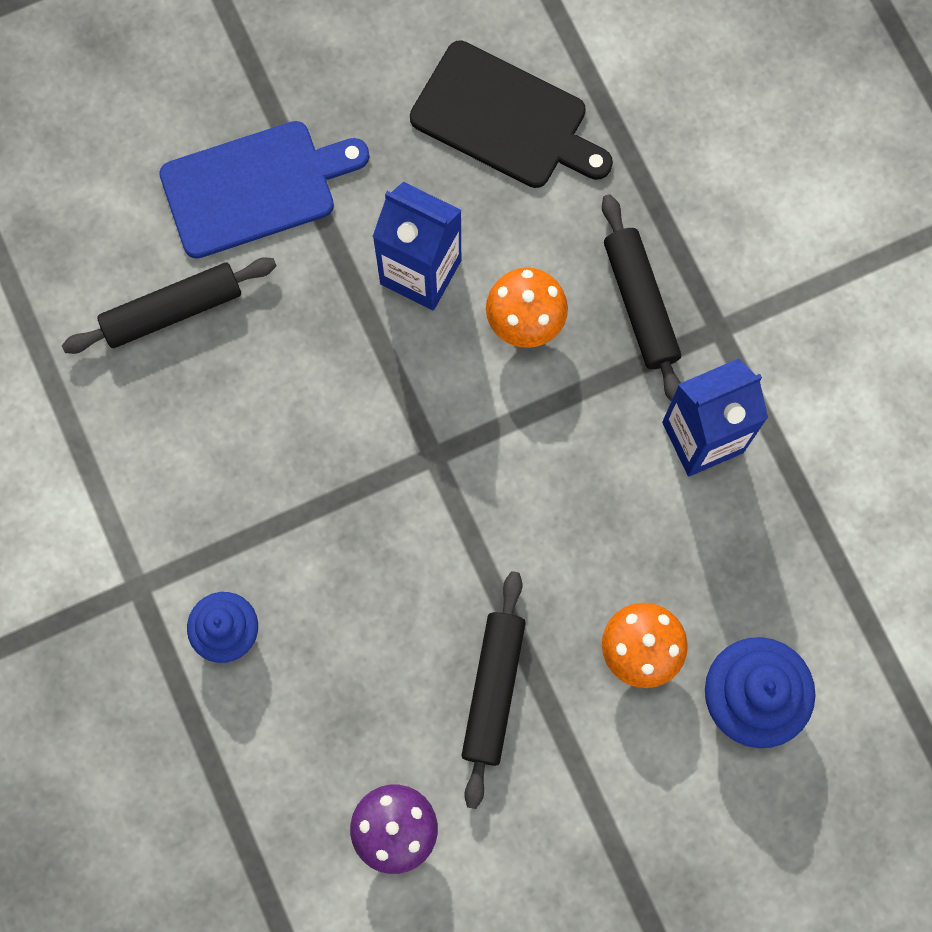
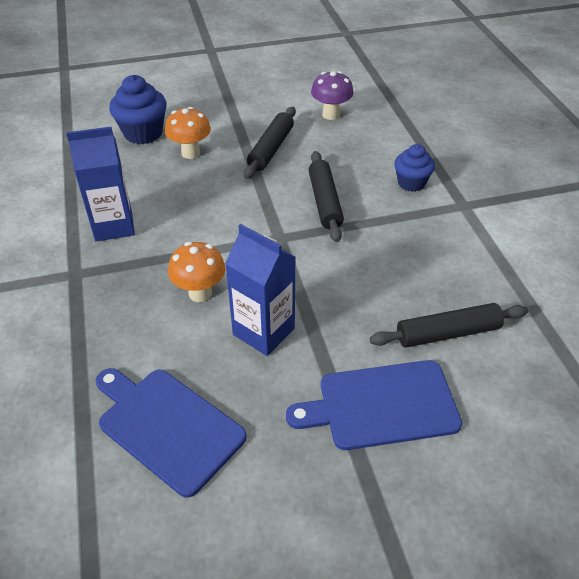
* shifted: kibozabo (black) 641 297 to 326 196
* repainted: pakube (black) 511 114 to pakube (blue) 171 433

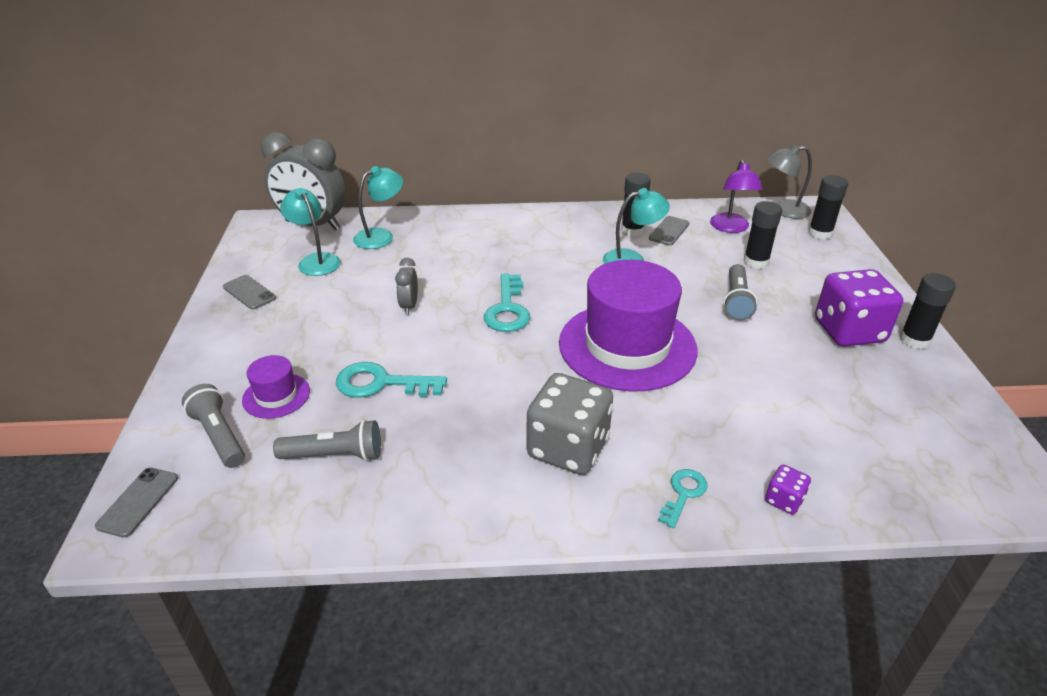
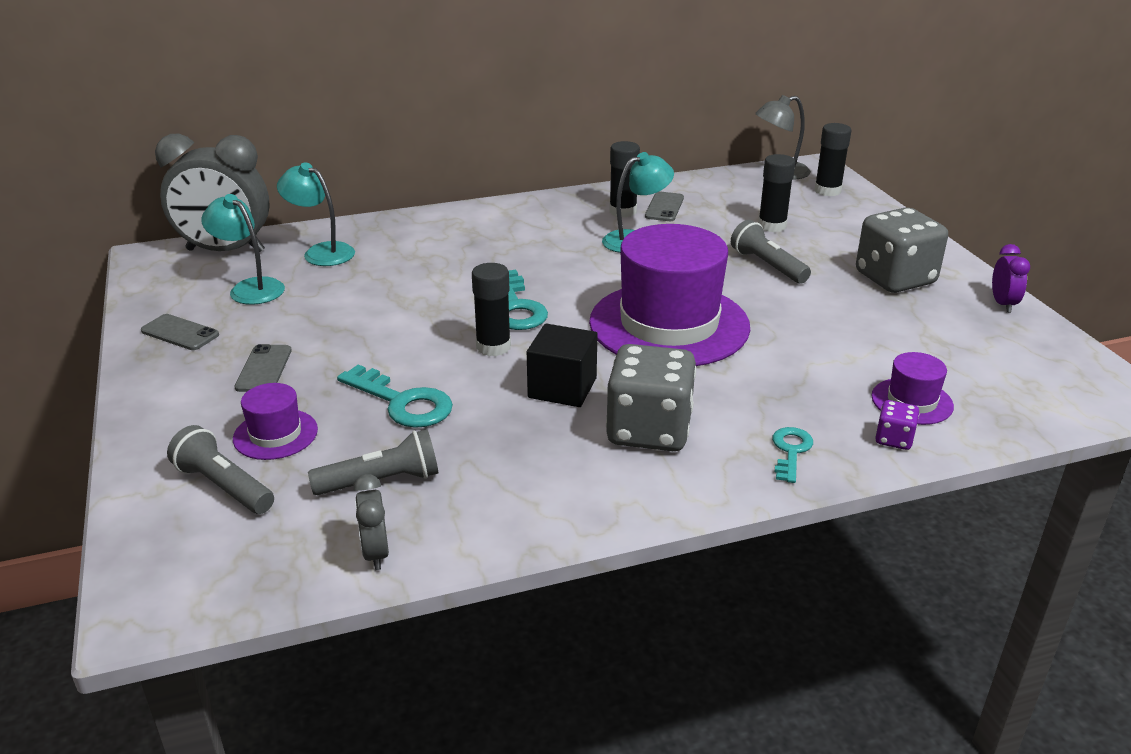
* gone: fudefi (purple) 736 196
* new: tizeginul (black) 562 365
* new: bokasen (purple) 913 388
* new: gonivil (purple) 1011 278
* shifted: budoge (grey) 136 503 to 263 368
* shifted: gonivil (grey) 406 286 to 371 522
* shifted: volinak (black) 928 311 to 491 309
* repainted: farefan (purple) 859 308 to farefan (grey) 902 250
* rotated: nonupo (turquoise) 391 380 = 395 396 135 degrees counterclockwise
* rotated: fudefi (turquoise) 378 207 = 316 214 90 degrees counterclockwise
* rotated: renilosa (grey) 740 292 = 771 252 150 degrees clockwise

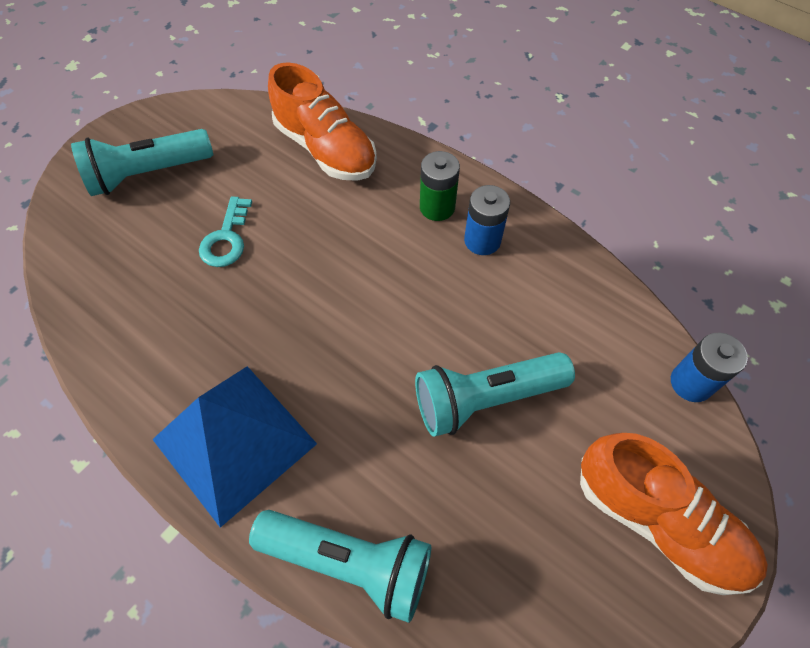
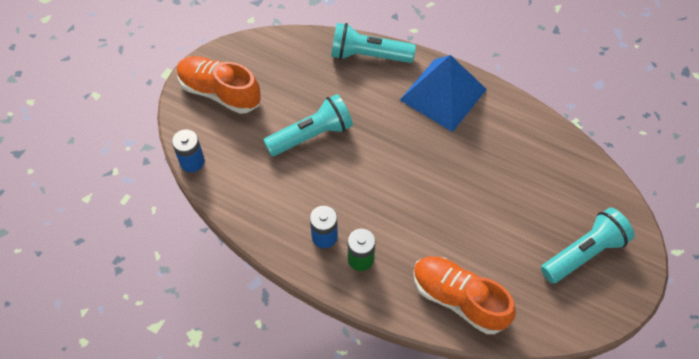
* gone: nonupo (turquoise) 225 231

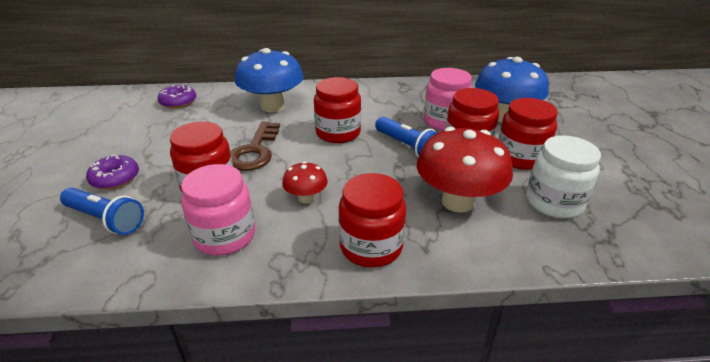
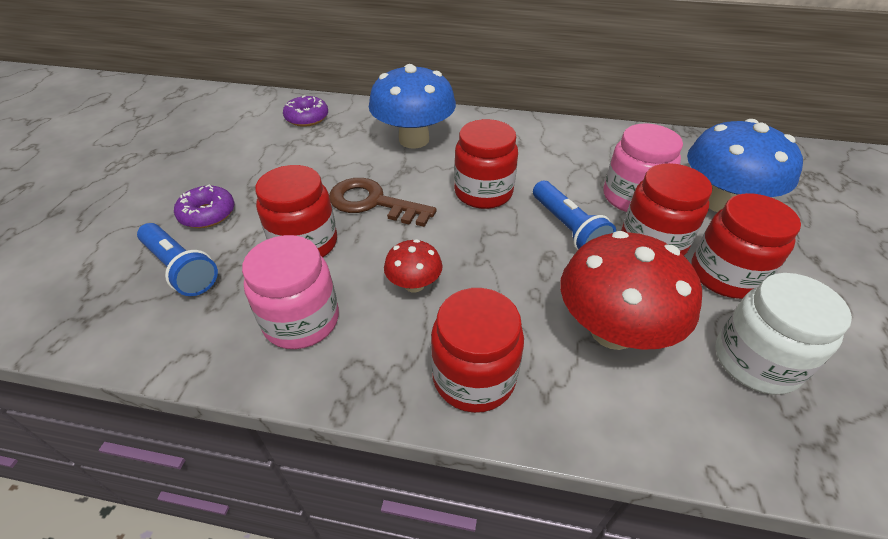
* rotated: nonupo (brown) 255 146 = 383 202 90 degrees clockwise

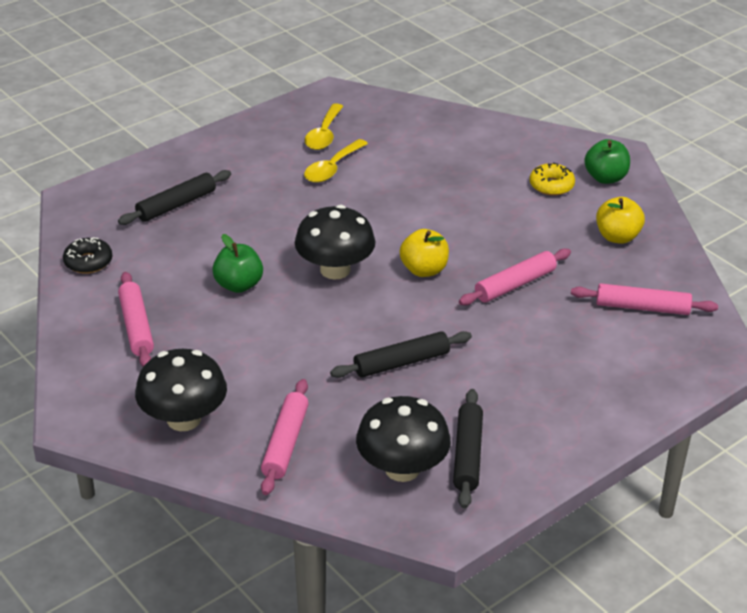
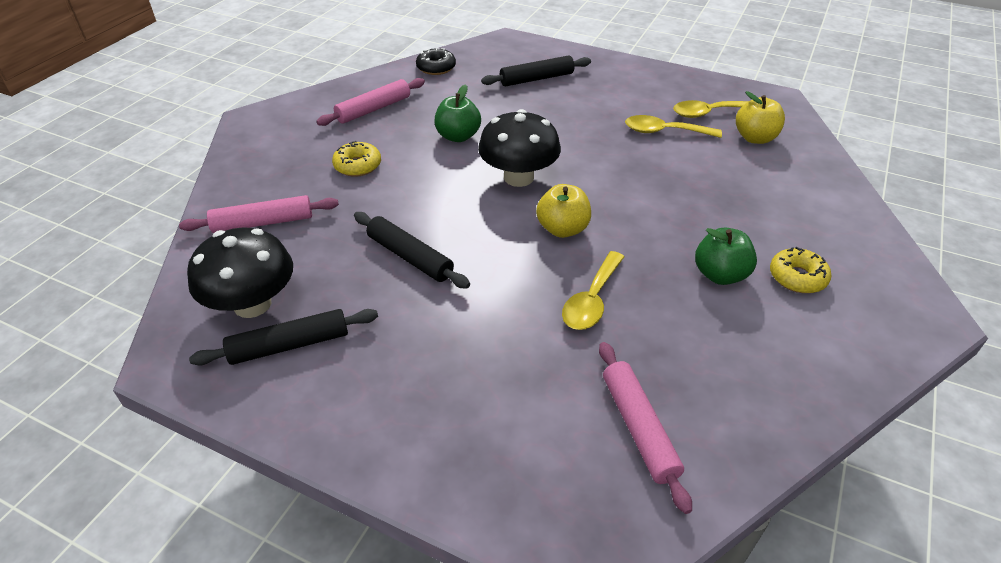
* gone: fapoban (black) 181 390
* new: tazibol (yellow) 356 159
* shifted: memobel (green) 607 161 to 726 256
* shifted: memobel (yellow) 620 220 to 760 117
* swapped: kibozabo (pink) 515 277 to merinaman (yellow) 593 290
* rotated: kibozabo (black) 174 197 = 536 71 45 degrees counterclockwise

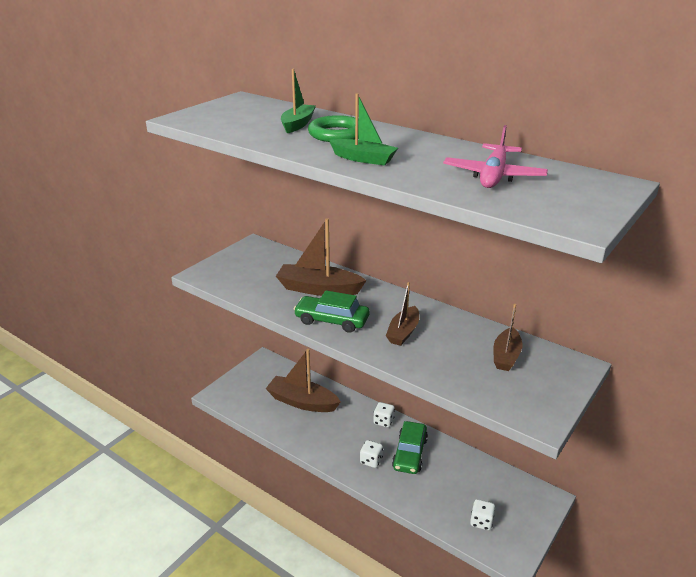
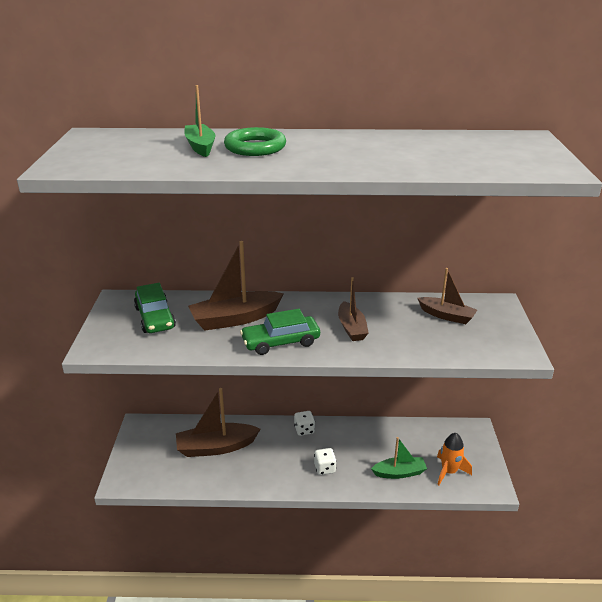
* gone: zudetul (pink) 495 156
* shifted: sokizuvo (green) 363 129 to 399 458
* shifted: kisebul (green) 410 447 to 155 308
* swapped: farefan (white) 482 514 to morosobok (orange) 454 459
* rotated: sokizuvo (brown) 508 337 = 447 296 45 degrees counterclockwise

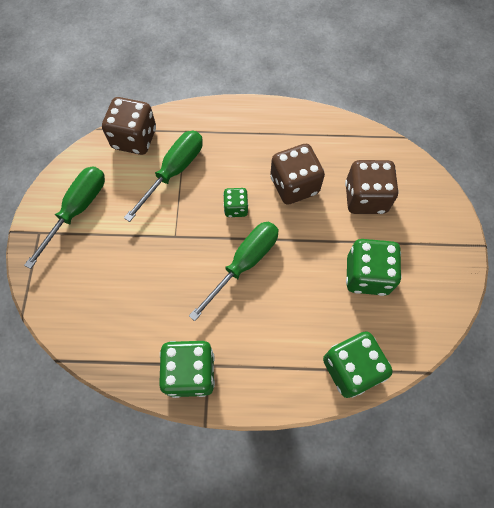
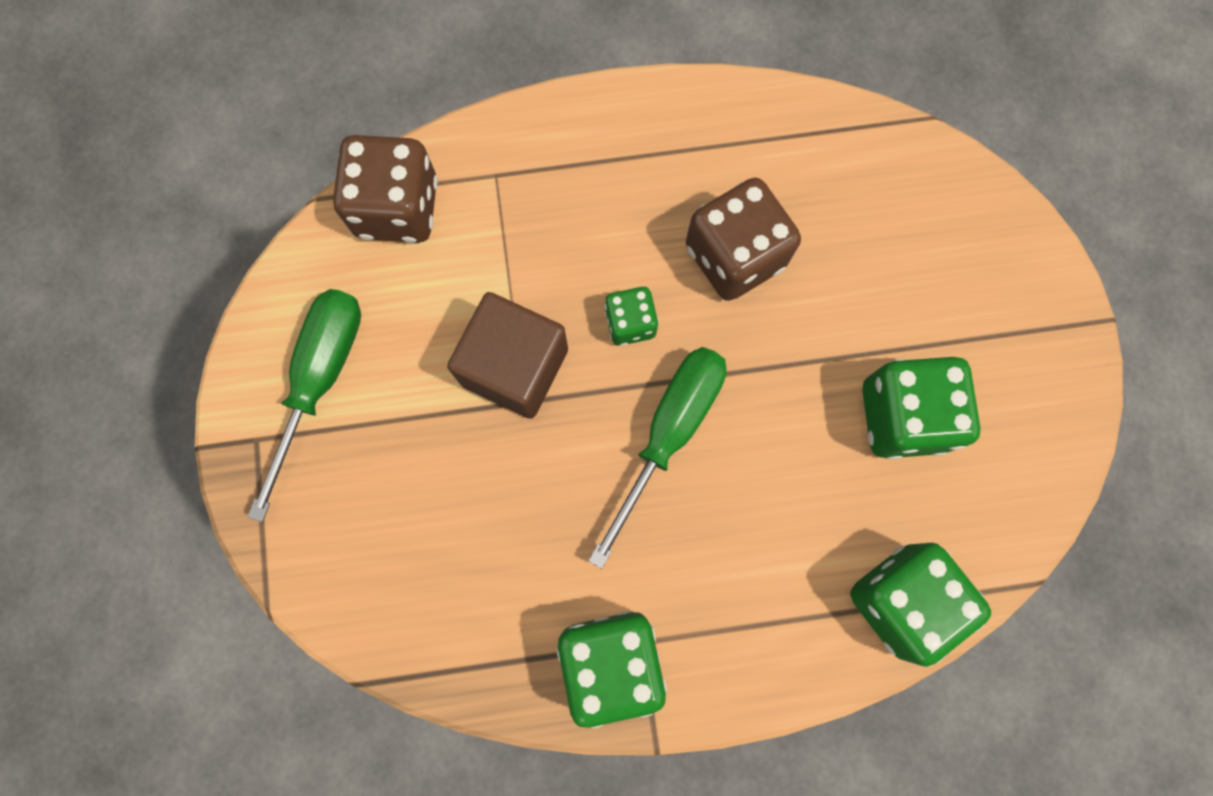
* gone: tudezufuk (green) 163 176
* gone: farefan (brown) 372 187
* new: tizeginul (brown) 507 355

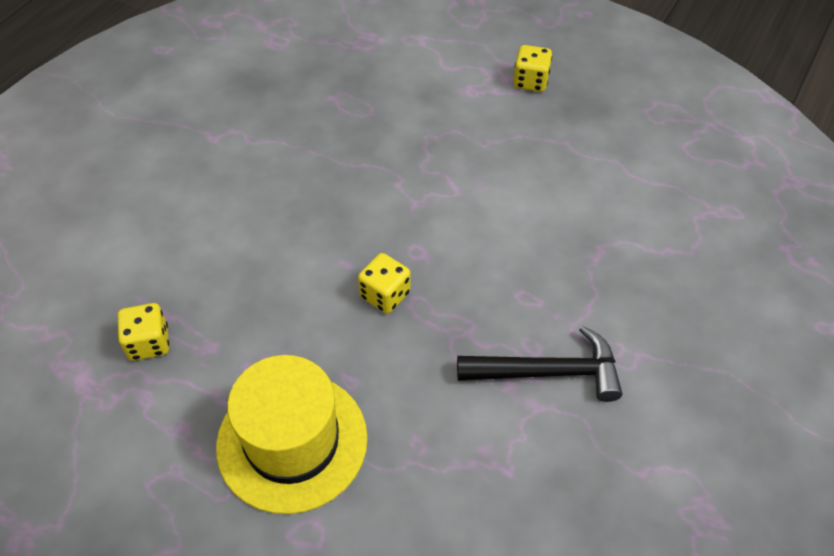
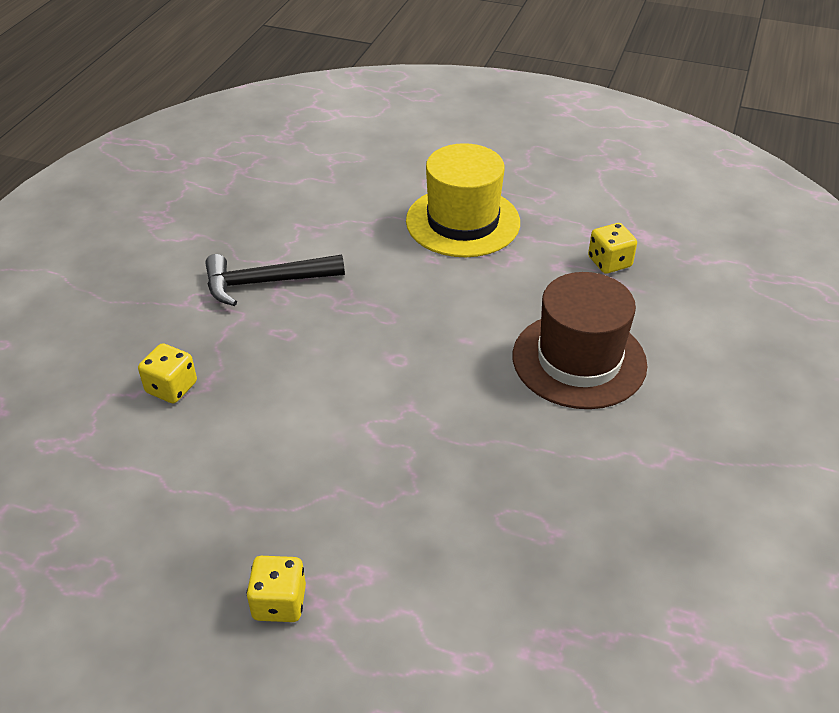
* new: bokasen (brown) 580 340
* shifted: farefan (yellow) 384 283 to 167 373

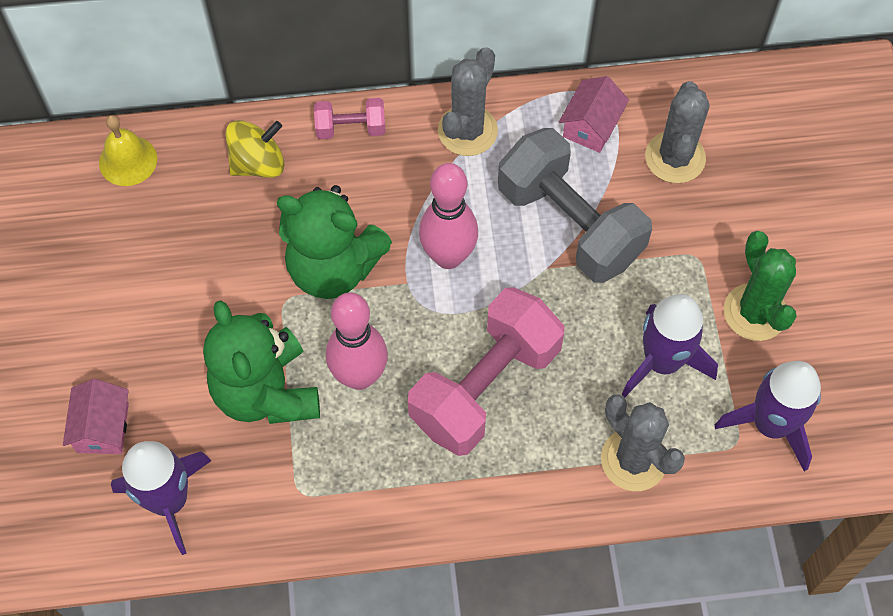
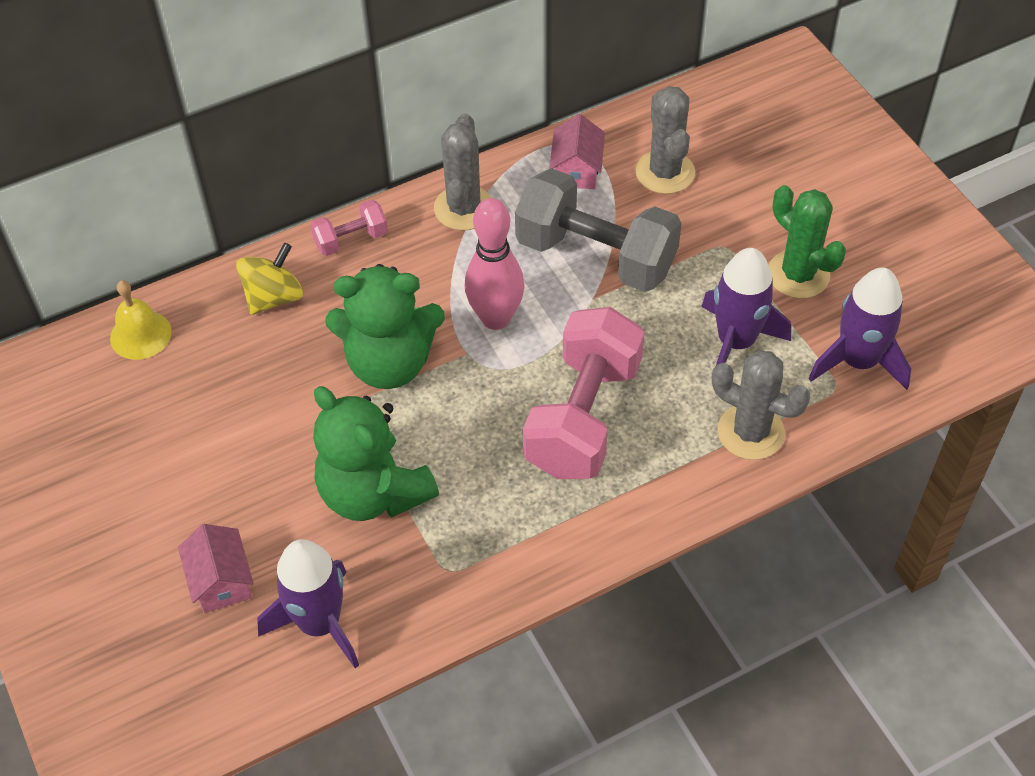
* gone: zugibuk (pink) 357 341

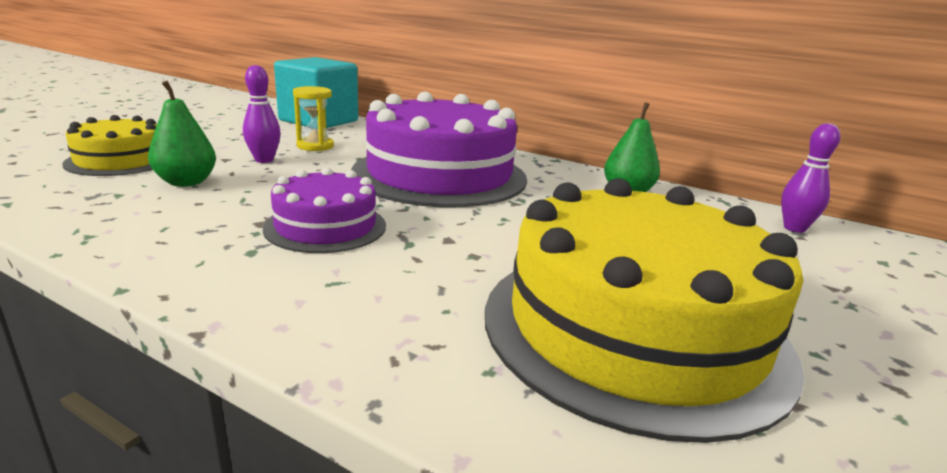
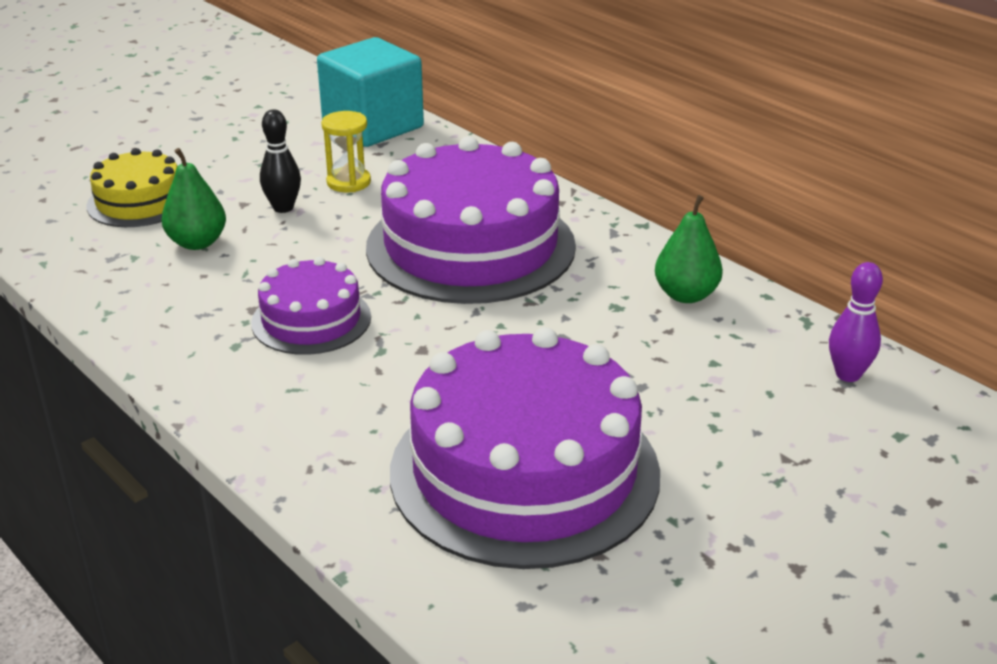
* repainted: zugibuk (purple) 262 114 to zugibuk (black) 280 161
* repainted: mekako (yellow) 644 310 to mekako (purple) 525 448

